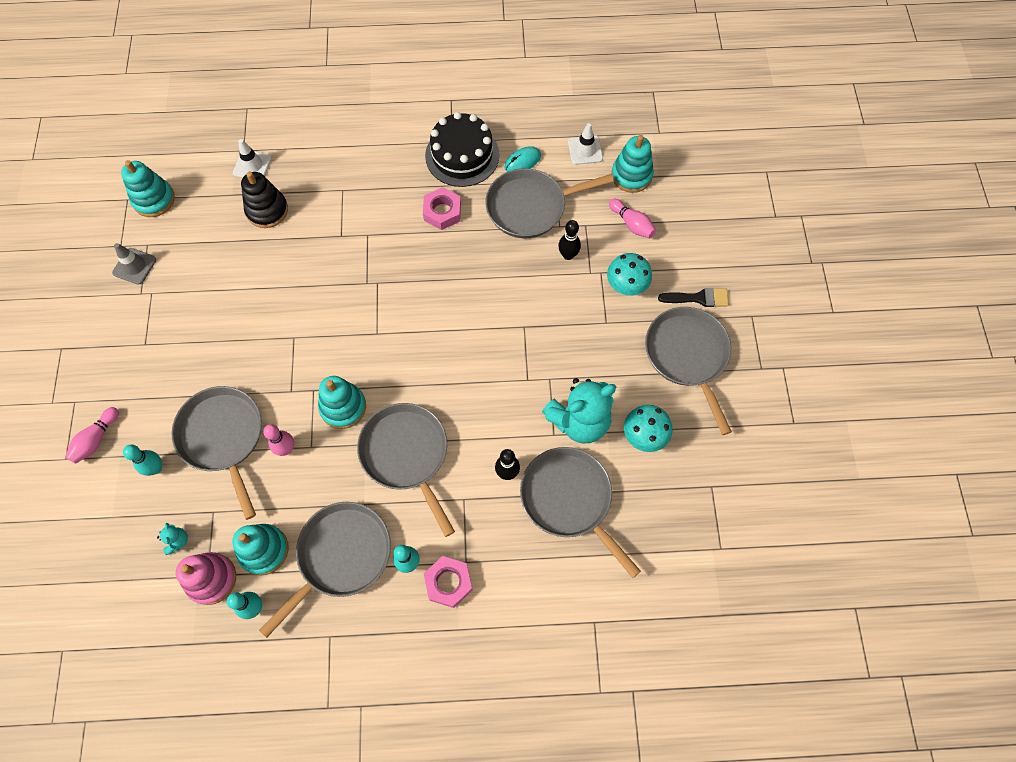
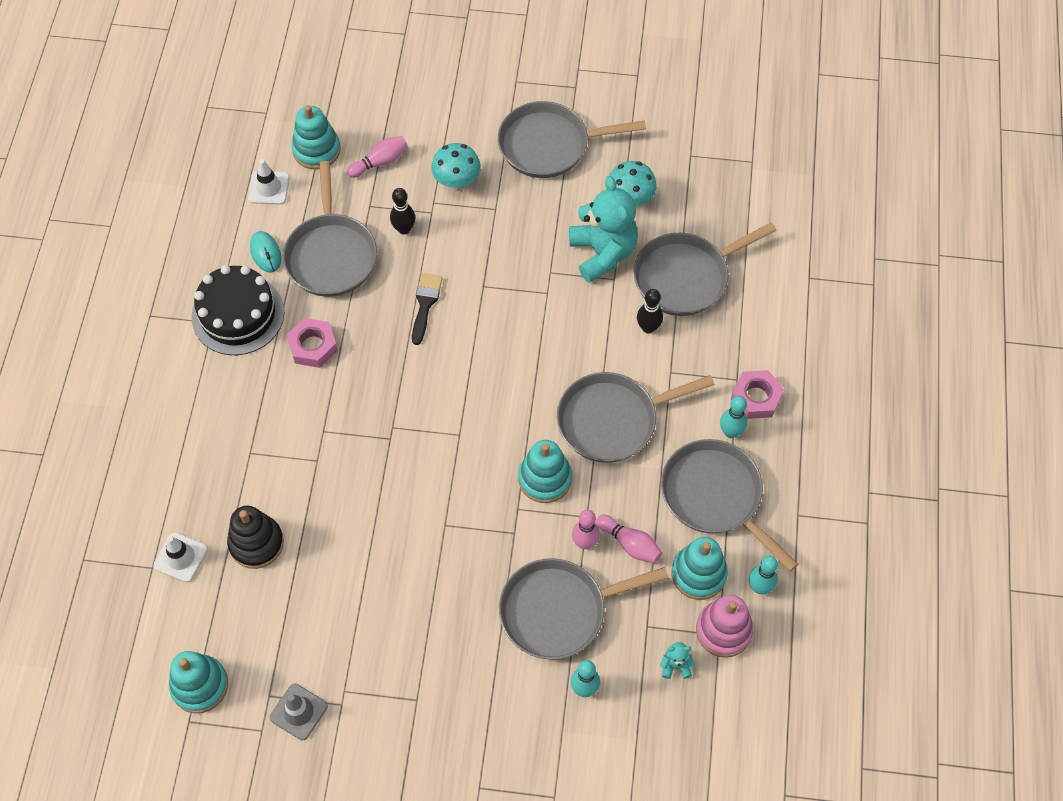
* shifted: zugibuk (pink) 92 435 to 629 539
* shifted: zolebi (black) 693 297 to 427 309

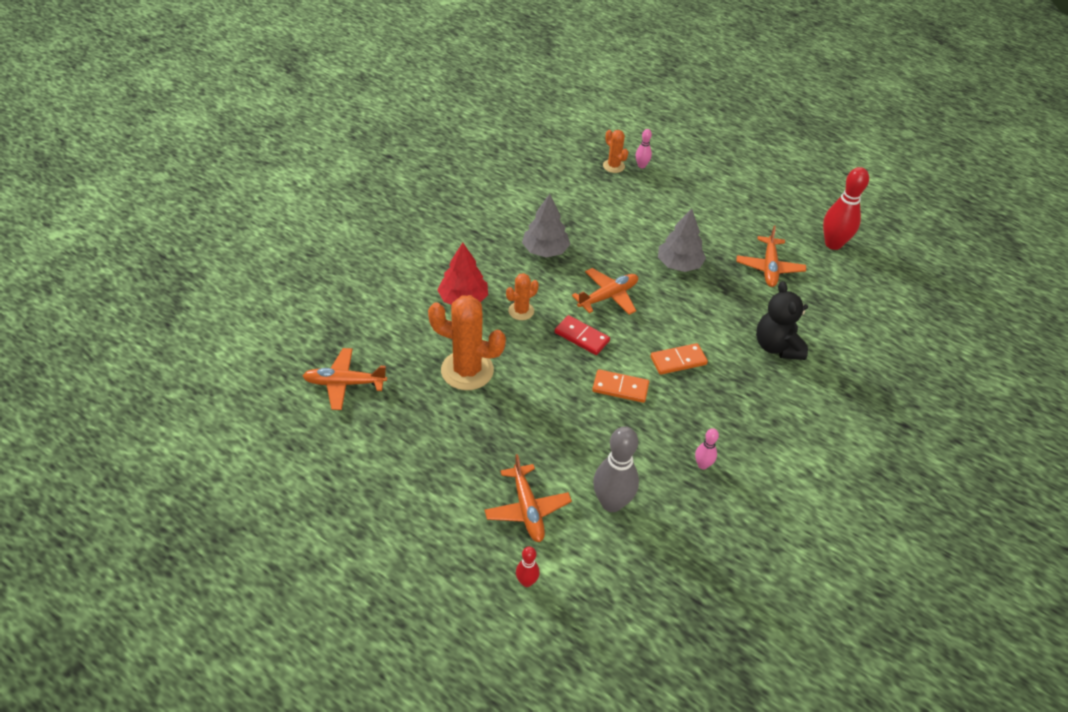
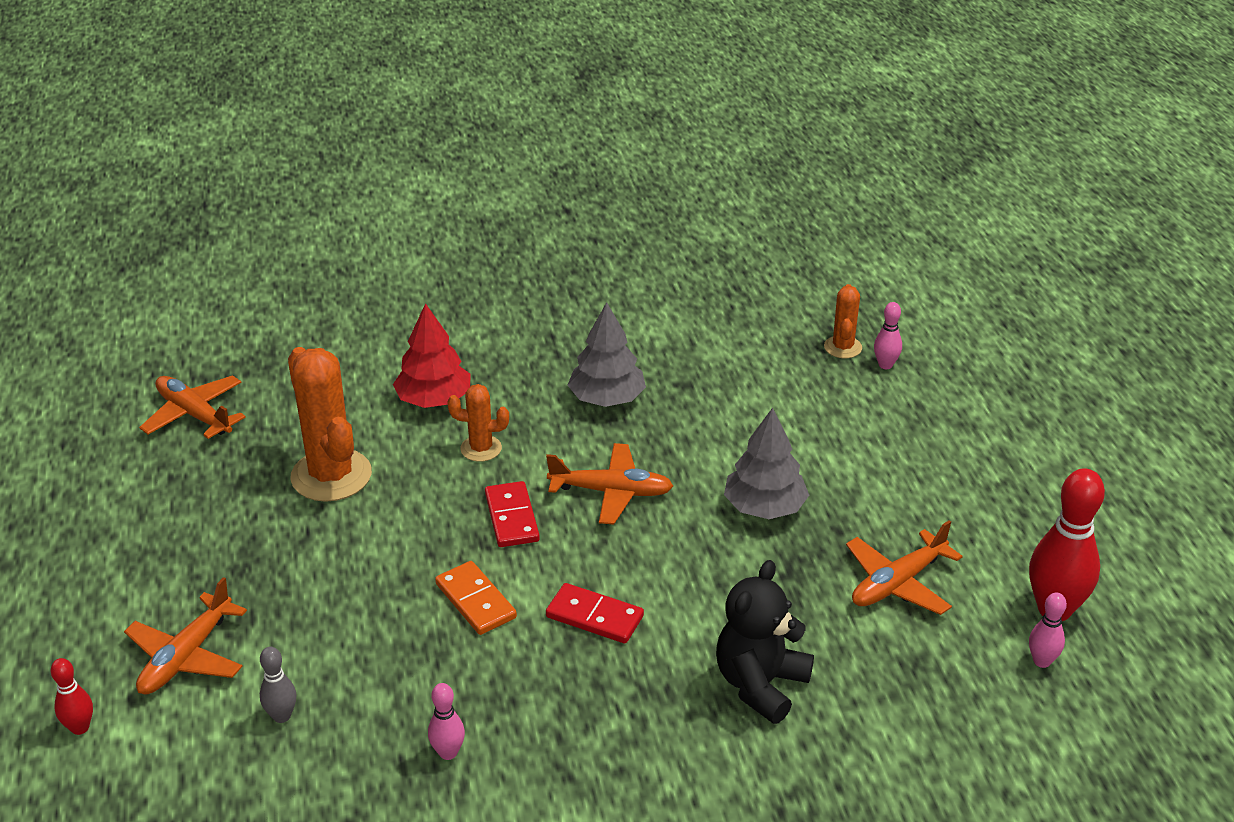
* new: zugibuk (pink) 1048 630
* repainted: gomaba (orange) 679 359 to gomaba (red) 595 613
* scaled: zugibuk (grey) 616 469 = 278 685 x0.50

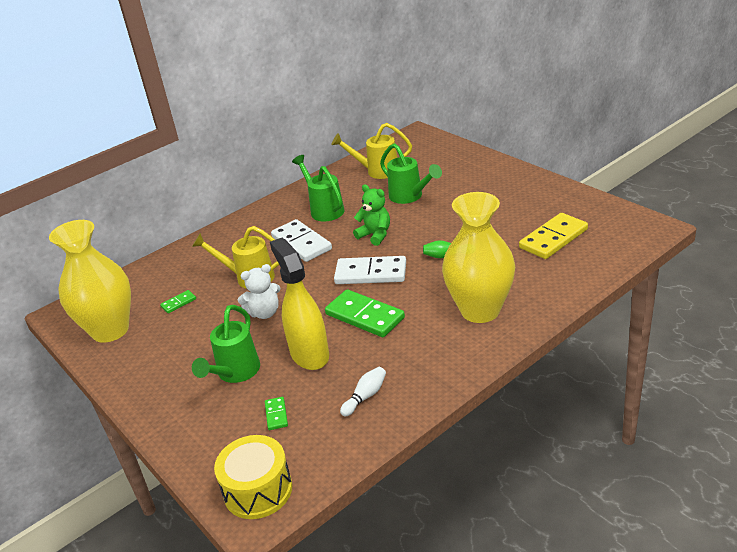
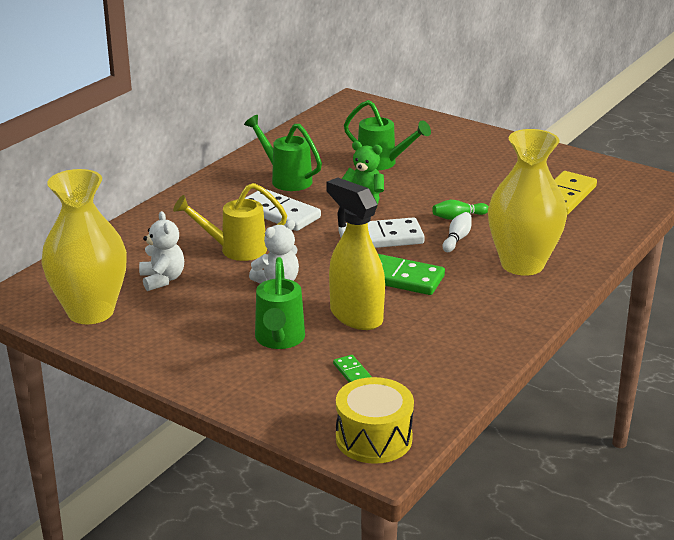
* gone: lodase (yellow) 371 151
* shifted: zugibuk (white) 363 391 to 457 232
* swapped: gomaba (green) 178 301 to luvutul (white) 161 251

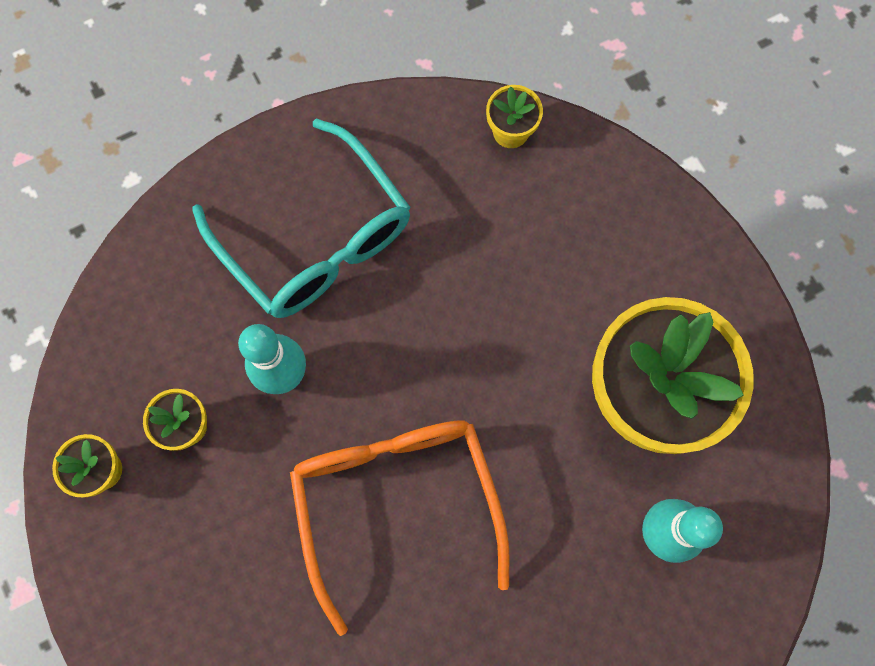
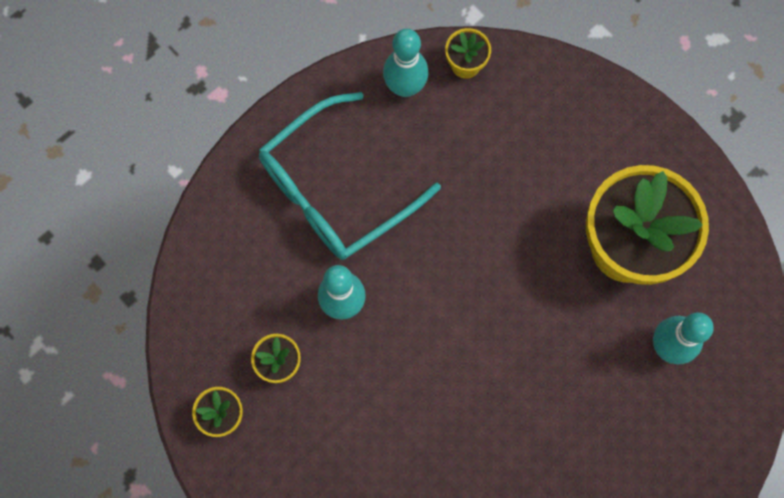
* gone: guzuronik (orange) 400 528
* new: zugibuk (turquoise) 406 63
* rotated: guzuronik (turquoise) 301 218 = 350 176 105 degrees clockwise

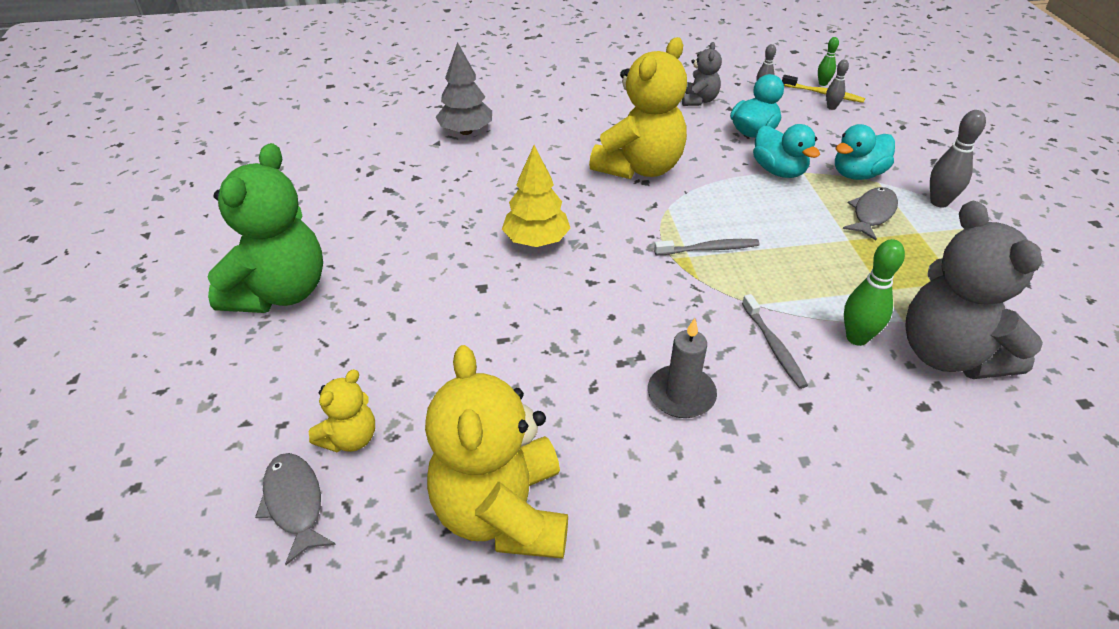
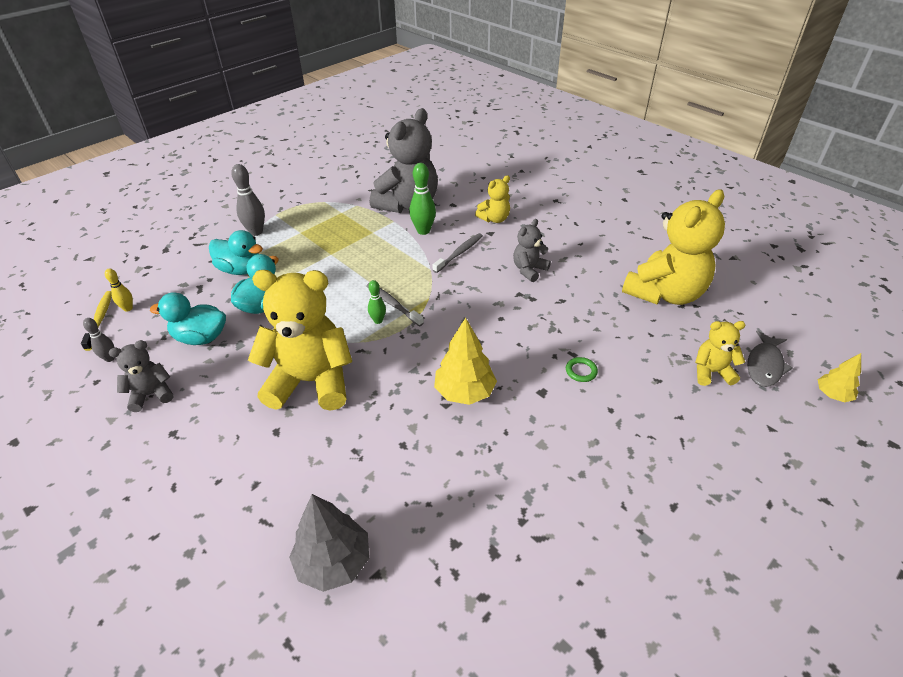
* gone: luvutul (green) 265 228
* gone: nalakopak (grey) 870 213
* new: luvutul (yellow) 492 199
* new: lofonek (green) 582 369
* new: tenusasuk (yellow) 839 377
* shifted: zugibuk (green) 828 61 to 377 302
* swapped: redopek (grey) 682 368 to luvutul (grey) 532 250
* repainted: zugibuk (grey) 837 85 to zugibuk (yellow) 119 290

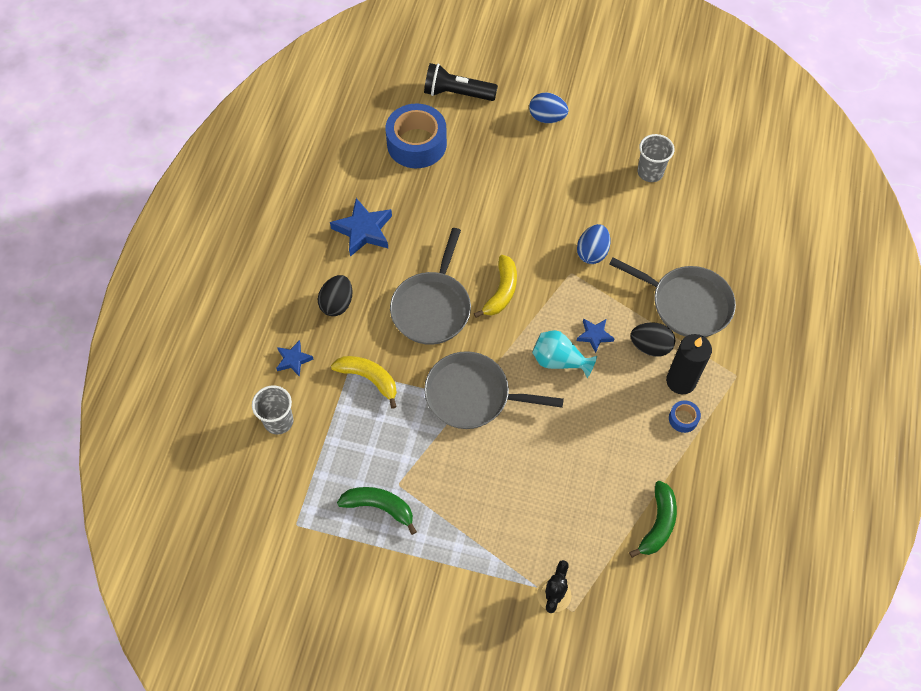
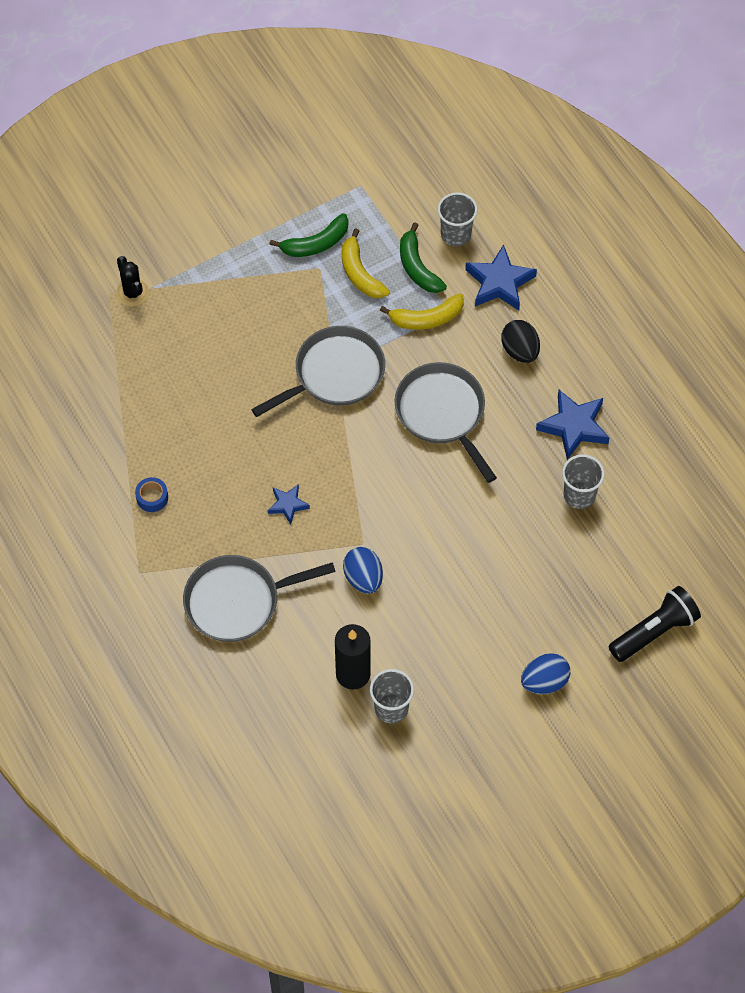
* gone: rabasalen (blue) 416 136
* gone: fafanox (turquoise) 564 354
* gone: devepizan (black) 652 339
* new: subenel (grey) 583 481
* shifted: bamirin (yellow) 495 286 to 366 263
* shifted: bamirin (green) 653 519 to 423 257
* shifted: redopek (black) 689 364 to 353 657
* scaled: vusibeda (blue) 294 358 = 501 277 x1.77

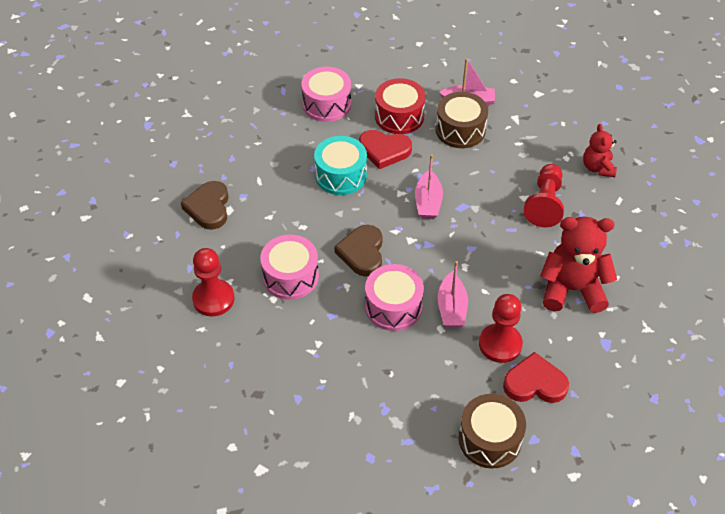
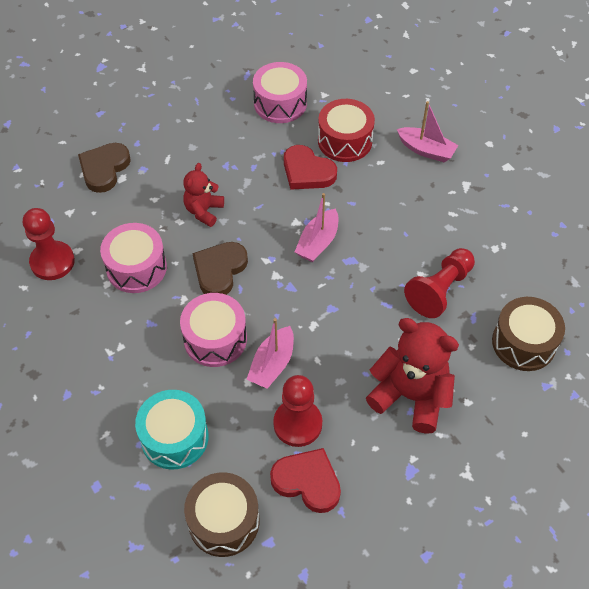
* shifted: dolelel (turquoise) 340 165 to 172 430
* shifted: dolelel (brown) 462 120 to 528 334
* shifted: luvutul (red) 600 150 to 203 195

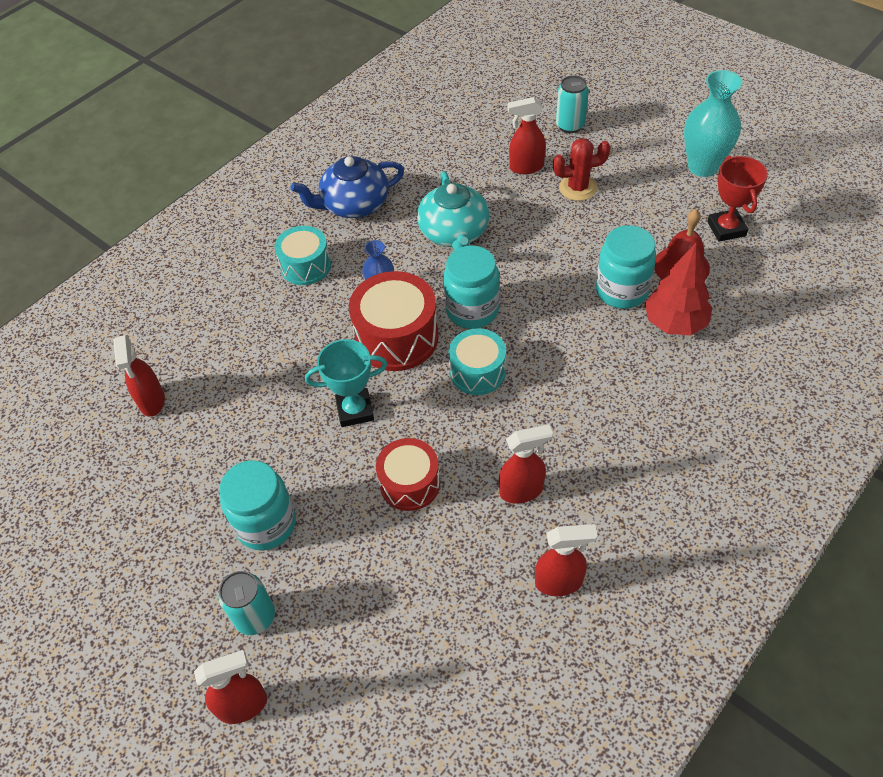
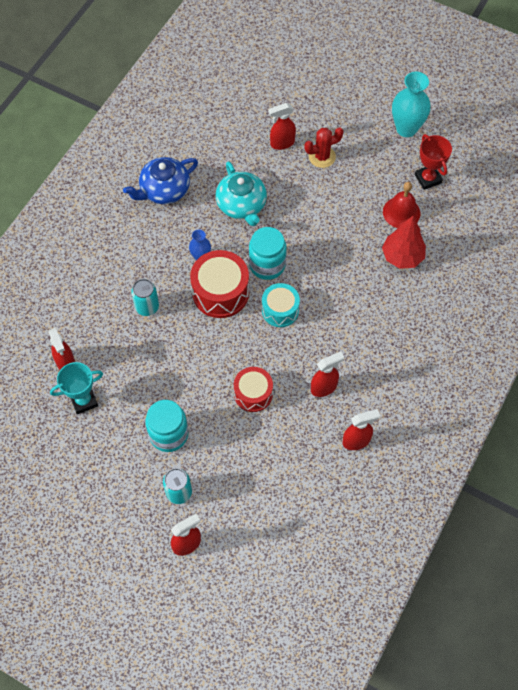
* gone: dolelel (turquoise) 302 255
* gone: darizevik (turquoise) 626 267
* shifted: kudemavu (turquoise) 346 383 to 76 388
* shifted: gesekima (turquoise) 572 104 to 145 297

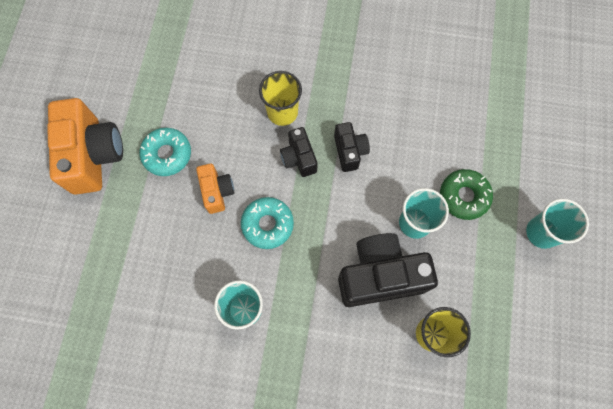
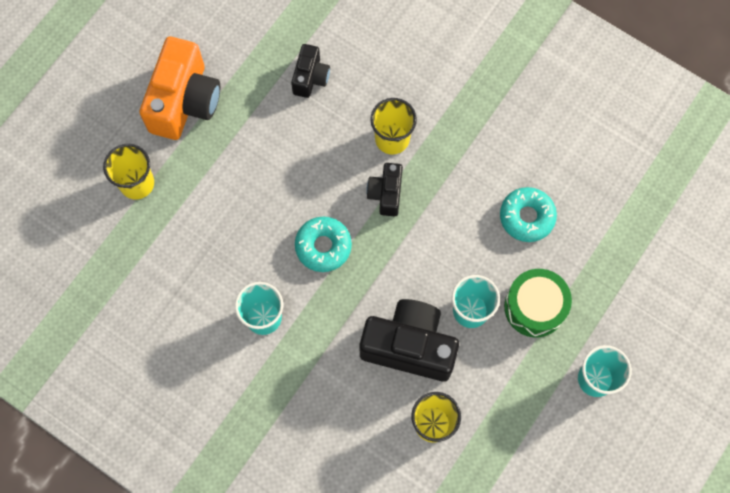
* gone: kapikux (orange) 215 189
* new: subenel (yellow) 128 172
* shifted: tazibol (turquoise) 165 152 to 528 214
* shifted: kapikux (black) 352 147 to 310 71
* swapped: tazibol (green) 466 194 to dolelel (green) 538 303

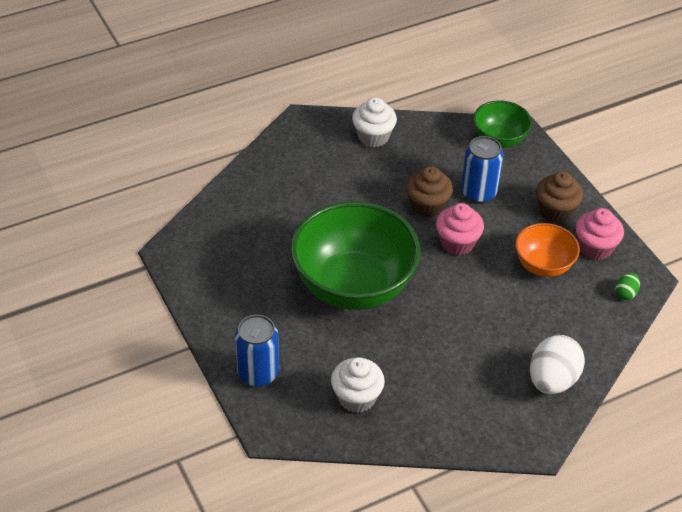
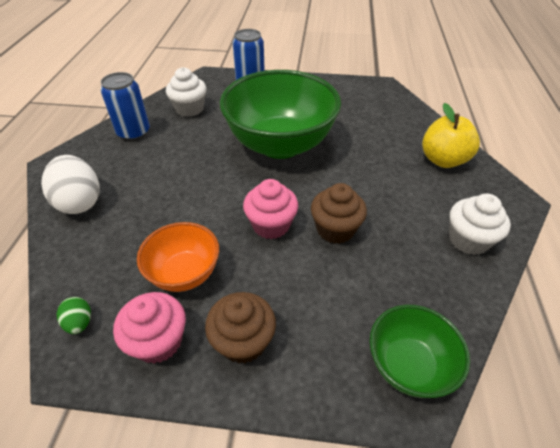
* new: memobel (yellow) 451 135
* shifted: gesekima (blue) 482 169 to 125 106

